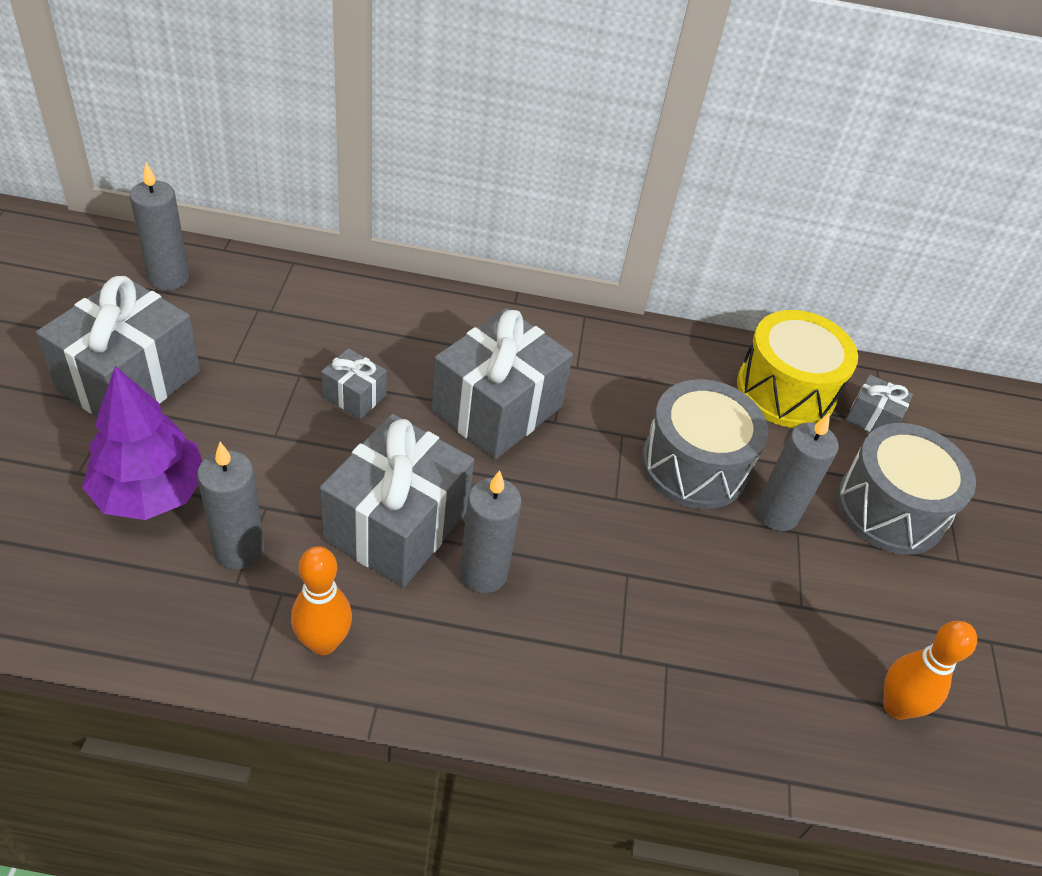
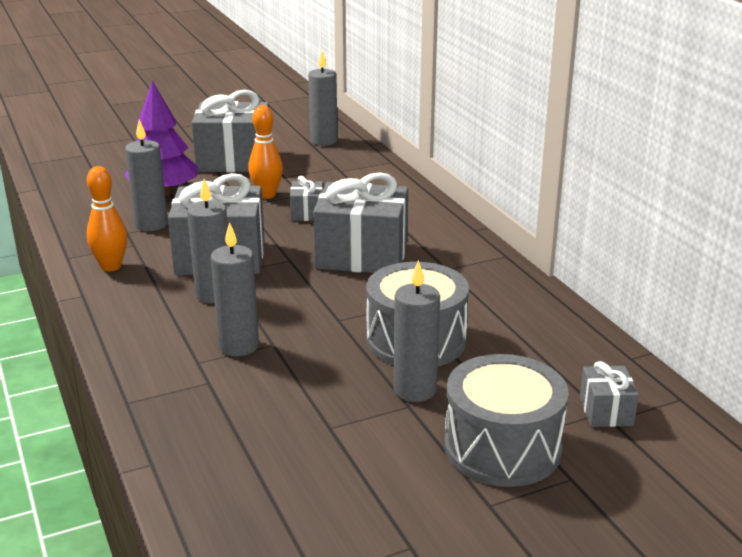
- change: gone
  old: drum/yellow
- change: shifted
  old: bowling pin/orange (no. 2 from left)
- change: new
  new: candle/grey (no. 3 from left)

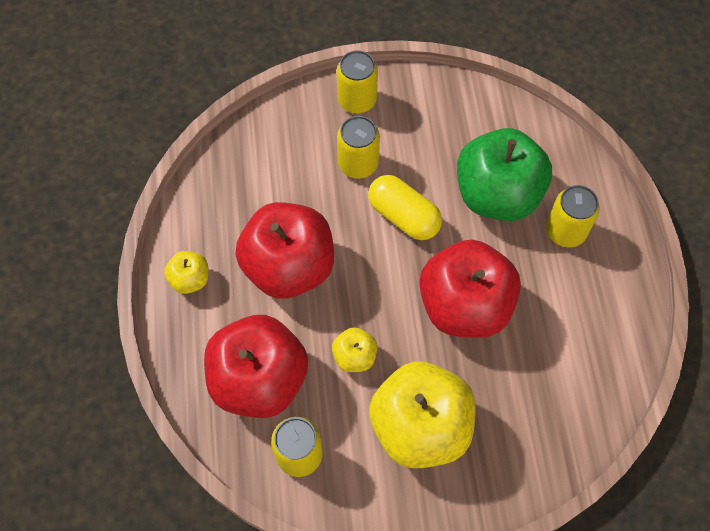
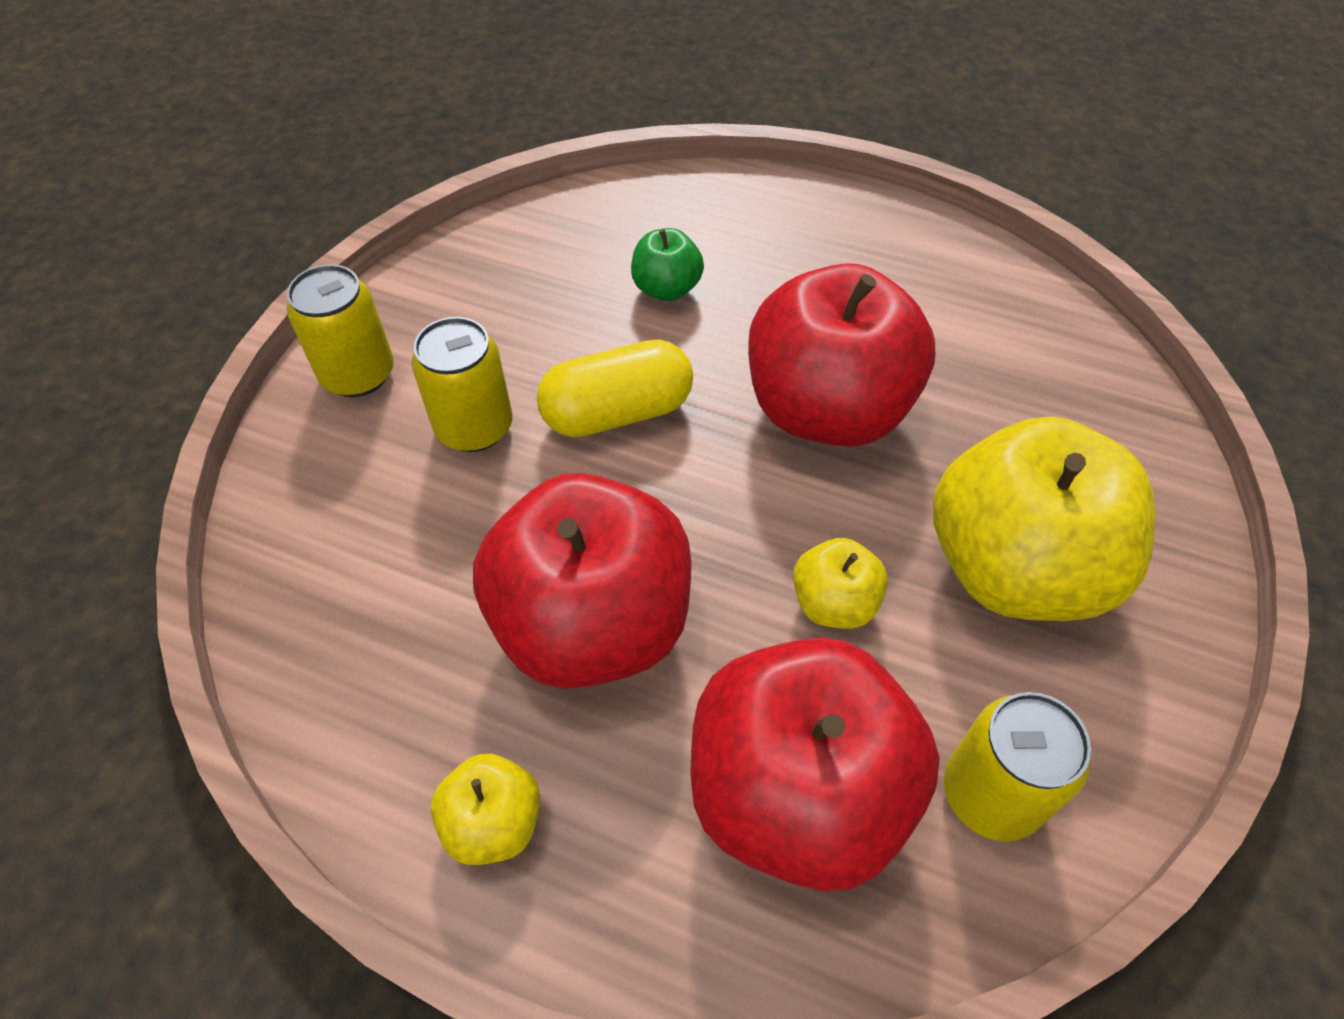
- change: scaled
  old: apple/green
  factor: 0.45
- change: gone
  old: can/yellow (no. 4 from left)

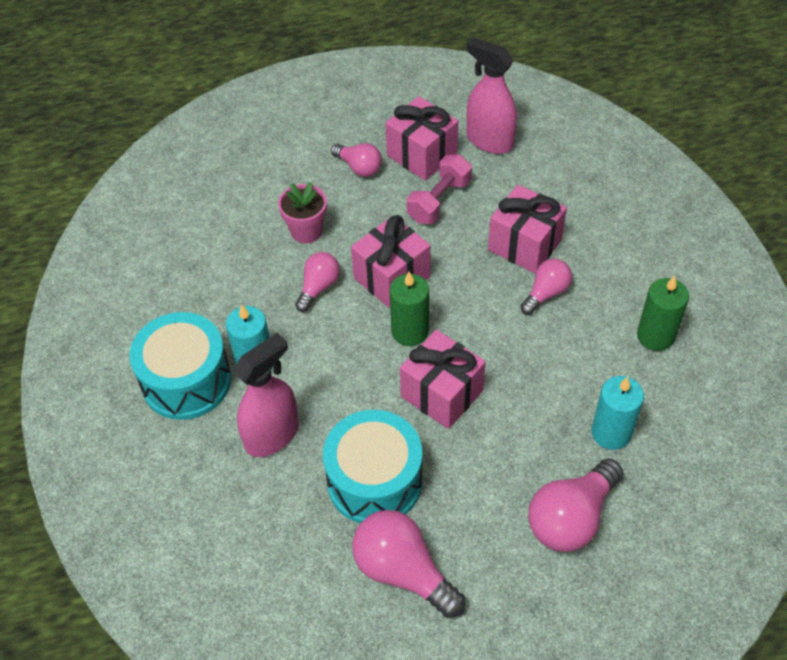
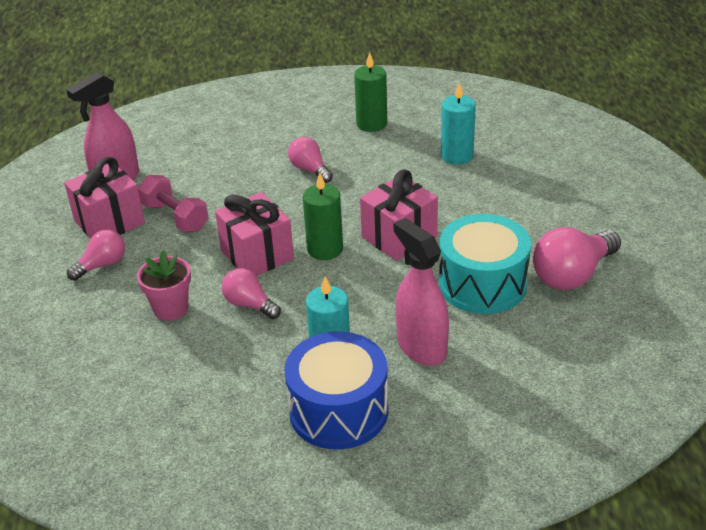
- change: repainted
  old: drum/turquoise (no. 1 from left)
  new: drum/blue
- change: gone
  old: gift/pink (no. 4 from left)
- change: gone
  old: light bulb/pink (no. 5 from left)

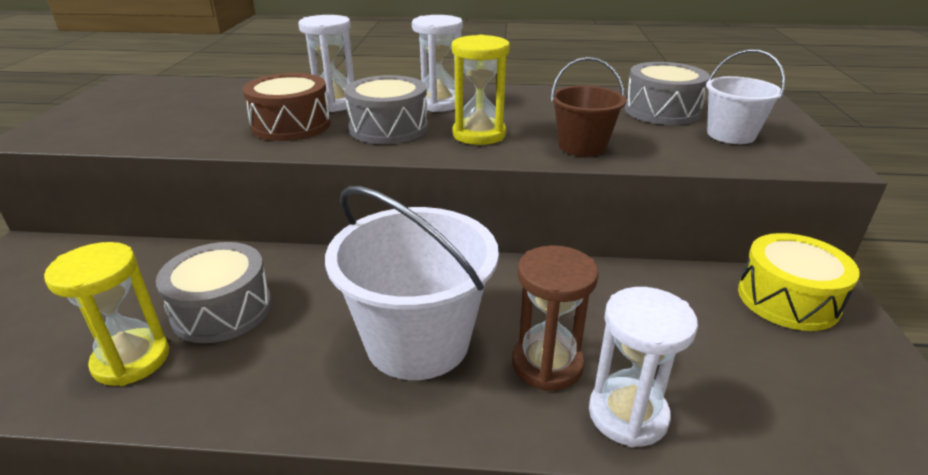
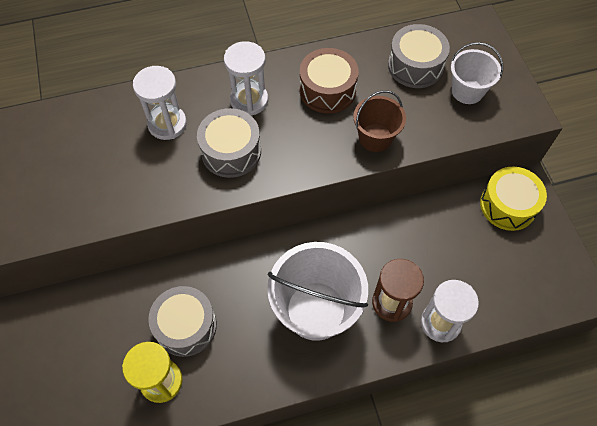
- change: shifted
  old: drum/brown
- change: gone
  old: hourglass/yellow (no. 2 from left)

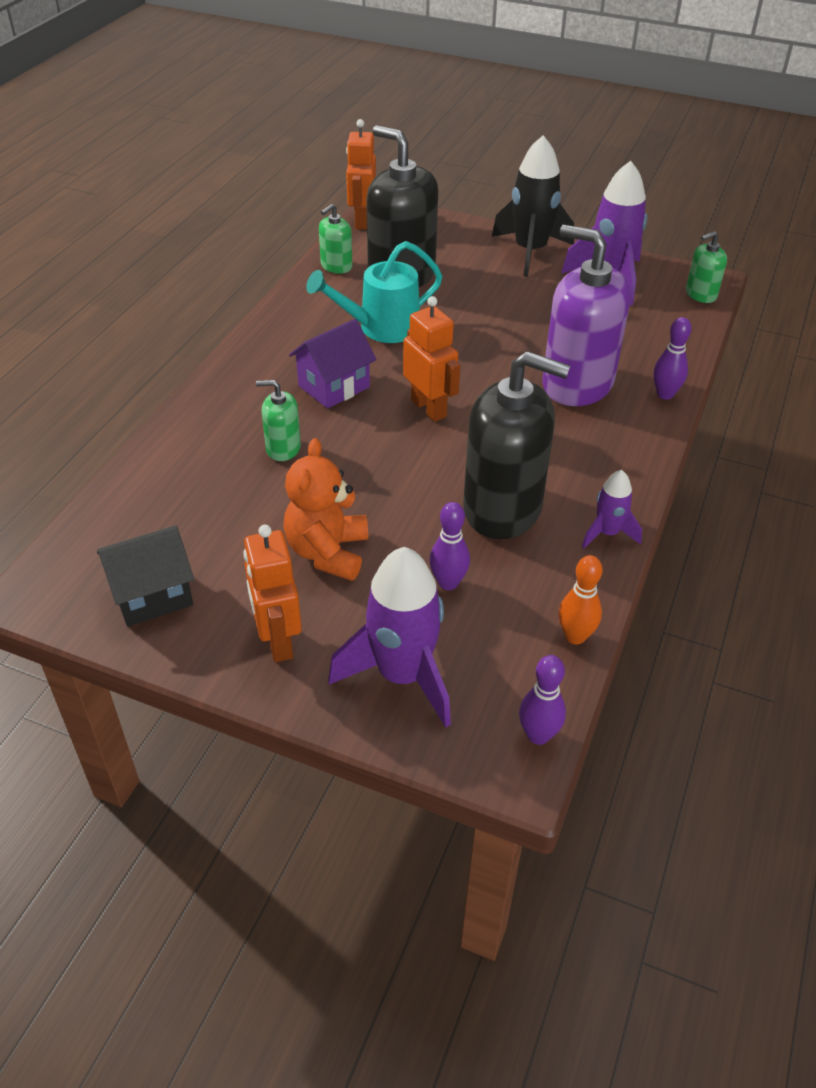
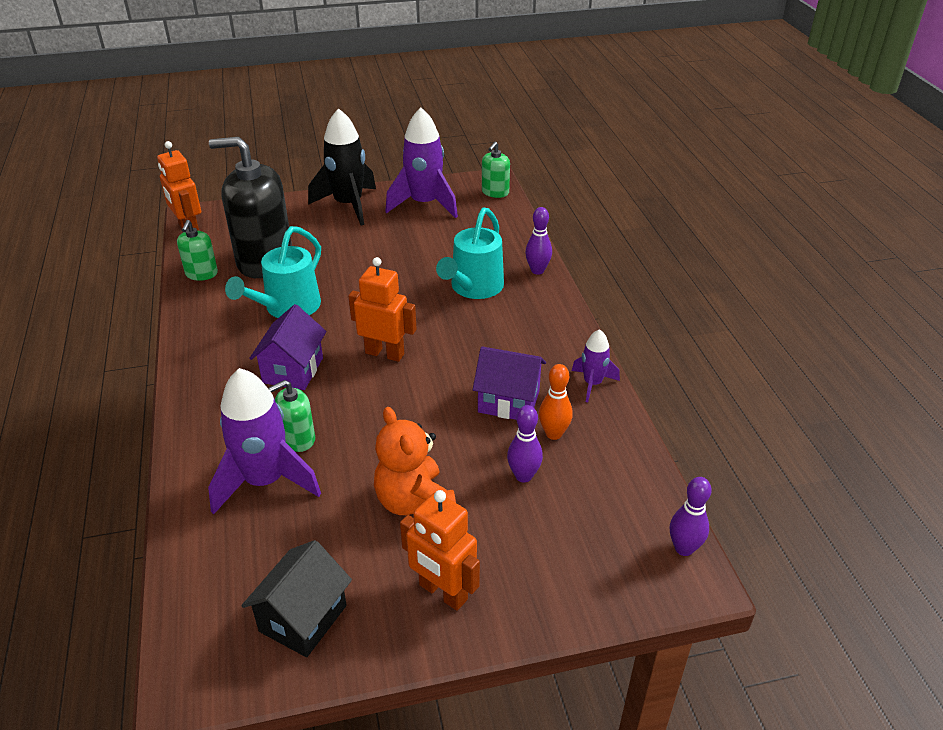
- change: shifted
  old: rocket/purple (no. 1 from left)
- change: swapped
  old: soap dispenser/black (no. 2 from left)
  new: house/purple (no. 2 from left)
- change: swapped
  old: soap dispenser/purple
  new: watering can/turquoise (no. 2 from left)
- change: shifted
  old: bowling pin/orange

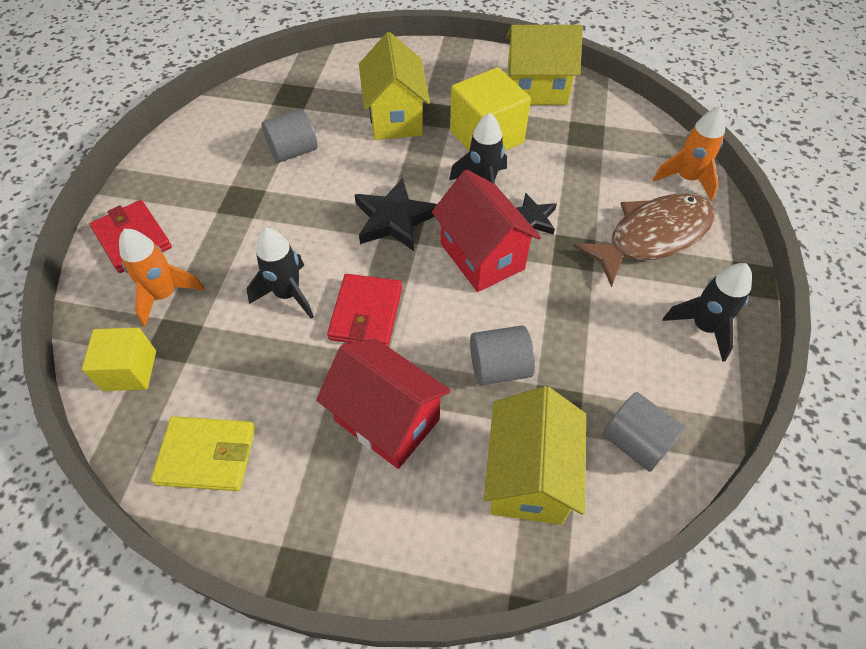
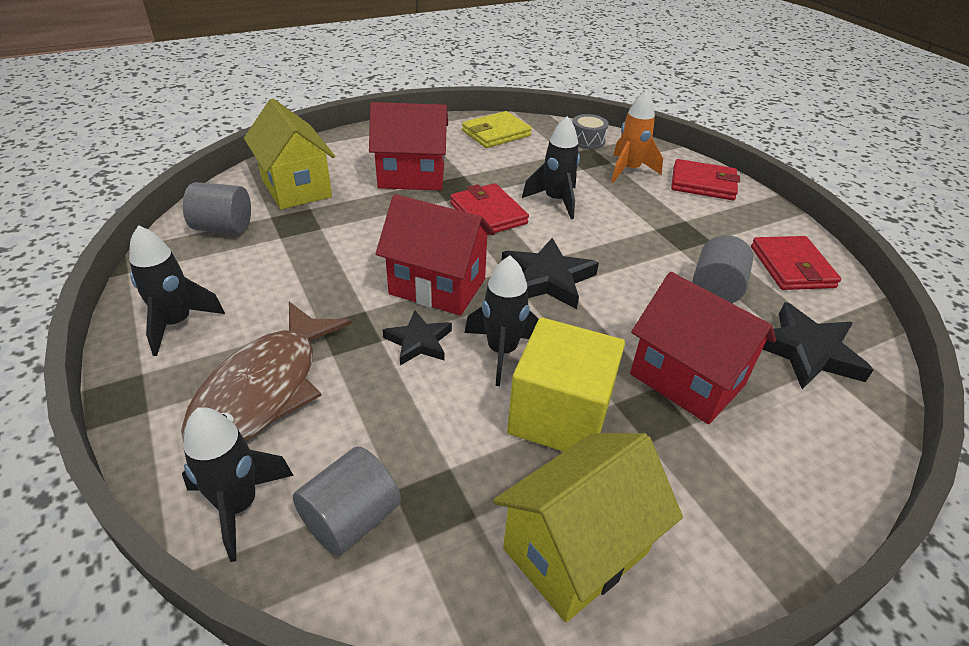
- change: swapped
  old: cube/yellow (no. 1 from left)
  new: drum/grey
- change: repainted
  old: house/yellow (no. 1 from left)
  new: house/red (no. 3 from left)
- change: shifted
  old: cylinder/grey (no. 2 from left)
- change: repainted
  old: rocket/orange (no. 2 from left)
  new: rocket/black (no. 2 from left)
- change: new
  new: wallet/red (no. 3 from left)
- change: new
  new: star/black (no. 3 from left)

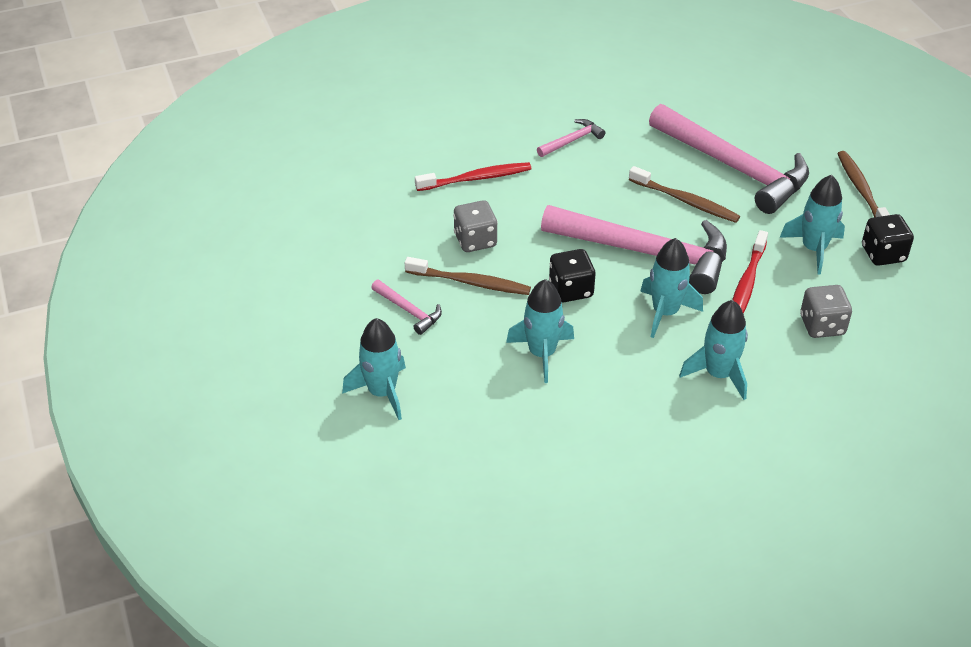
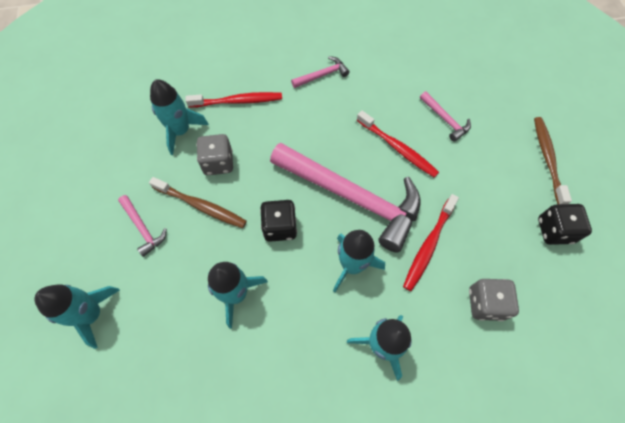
- change: repainted
  old: toothbrush/brown (no. 2 from left)
  new: toothbrush/red (no. 2 from left)
- change: scaled
  old: hammer/pink (no. 4 from left)
  factor: 0.42
- change: shifted
  old: rocket/turquoise (no. 5 from left in the first image)
  new: rocket/turquoise (no. 2 from left)

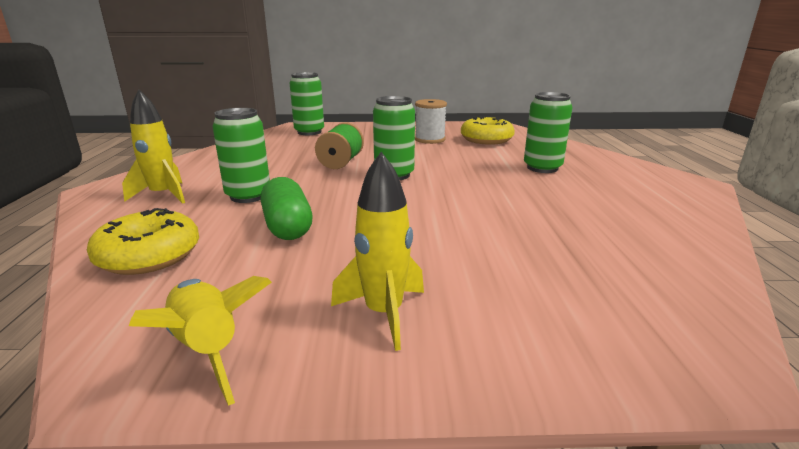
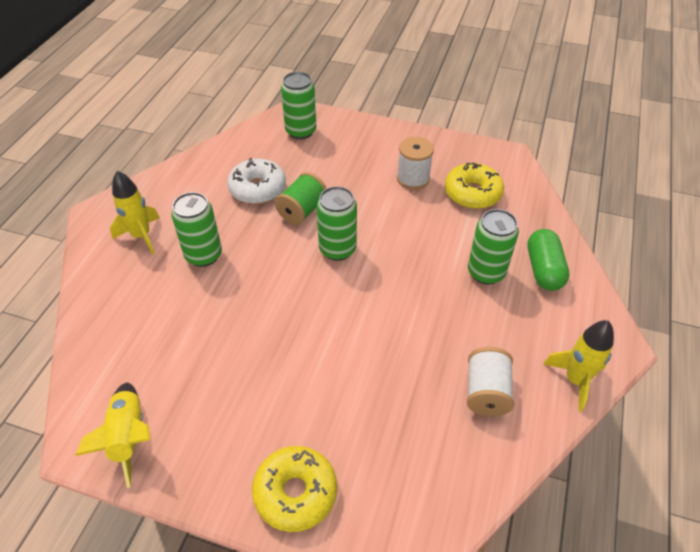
- change: shifted
  old: donut/yellow (no. 1 from left)
- change: shifted
  old: capsule/green
- change: shifted
  old: rocket/yellow (no. 3 from left)
- change: new
  new: donut/white
- change: new
  new: spool/white (no. 2 from left)

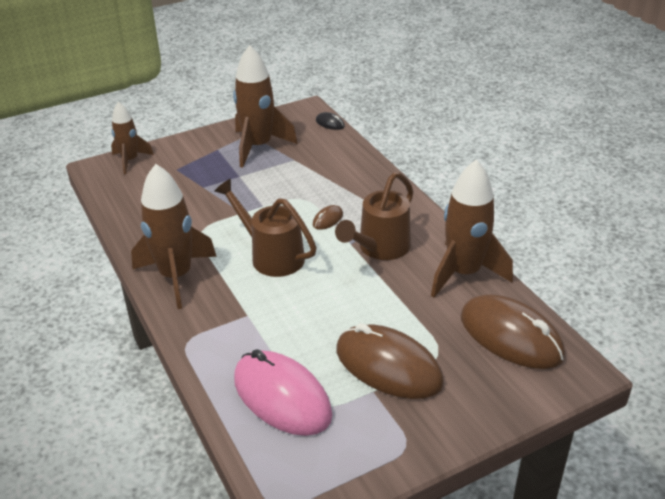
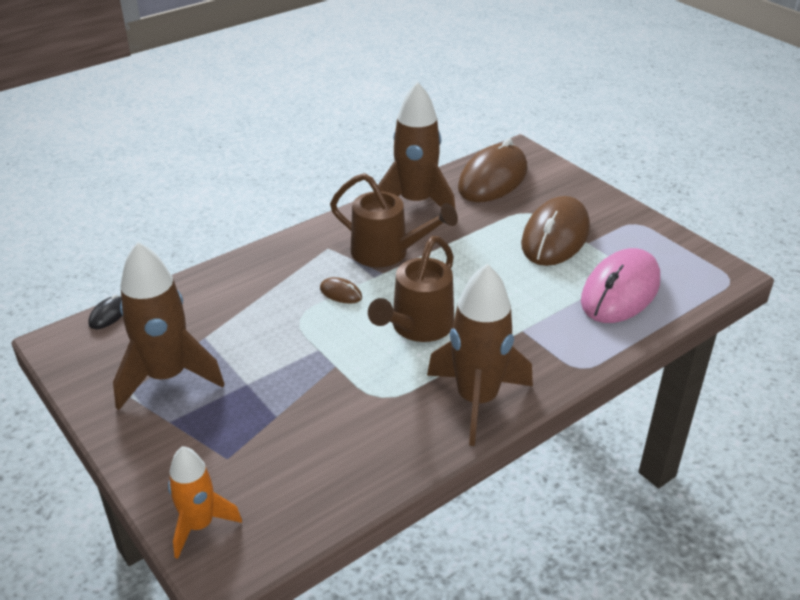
- change: repainted
  old: rocket/brown (no. 1 from left)
  new: rocket/orange

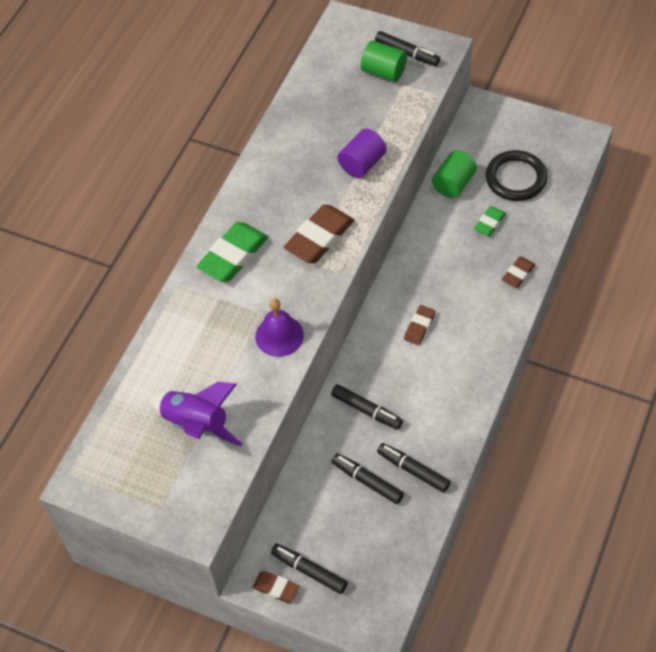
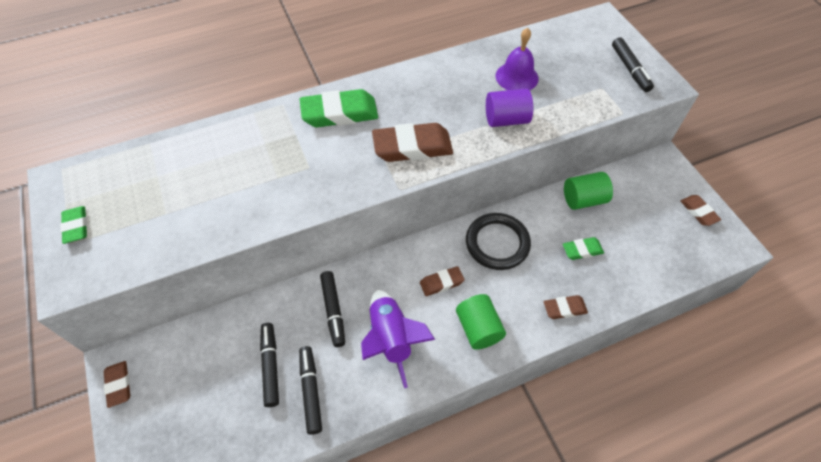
- change: shifted
  old: rocket/purple
- change: shifted
  old: bell/purple
- change: gone
  old: marker/black (no. 1 from left)
- change: shifted
  old: cylinder/green (no. 1 from left)
- change: shifted
  old: ring/black
- change: new
  new: eraser/green (no. 1 from left)
- change: new
  new: eraser/brown (no. 5 from left)

